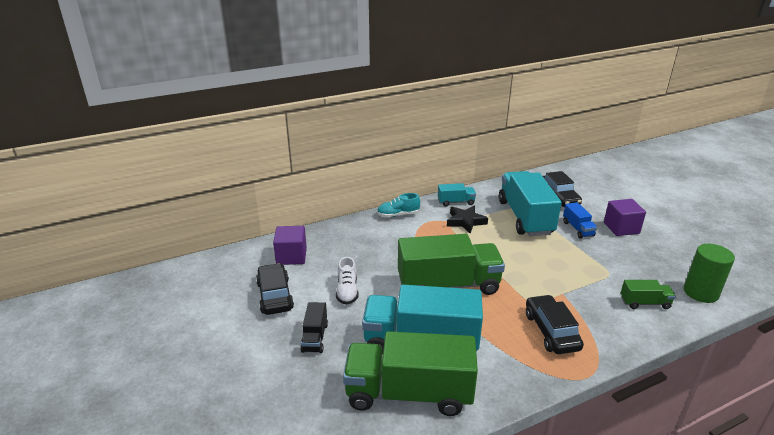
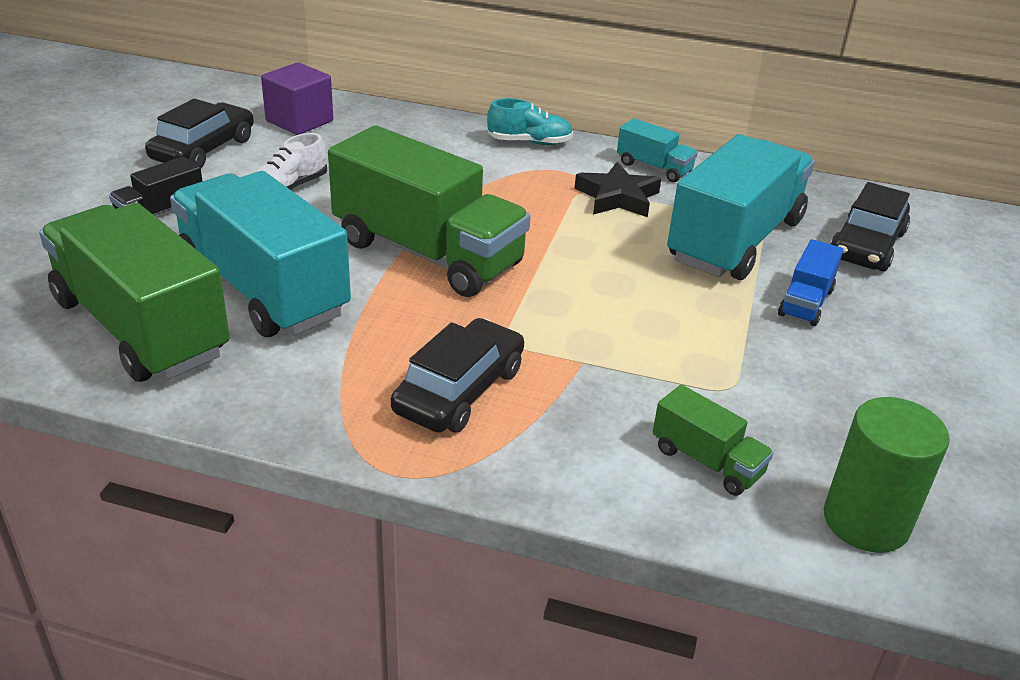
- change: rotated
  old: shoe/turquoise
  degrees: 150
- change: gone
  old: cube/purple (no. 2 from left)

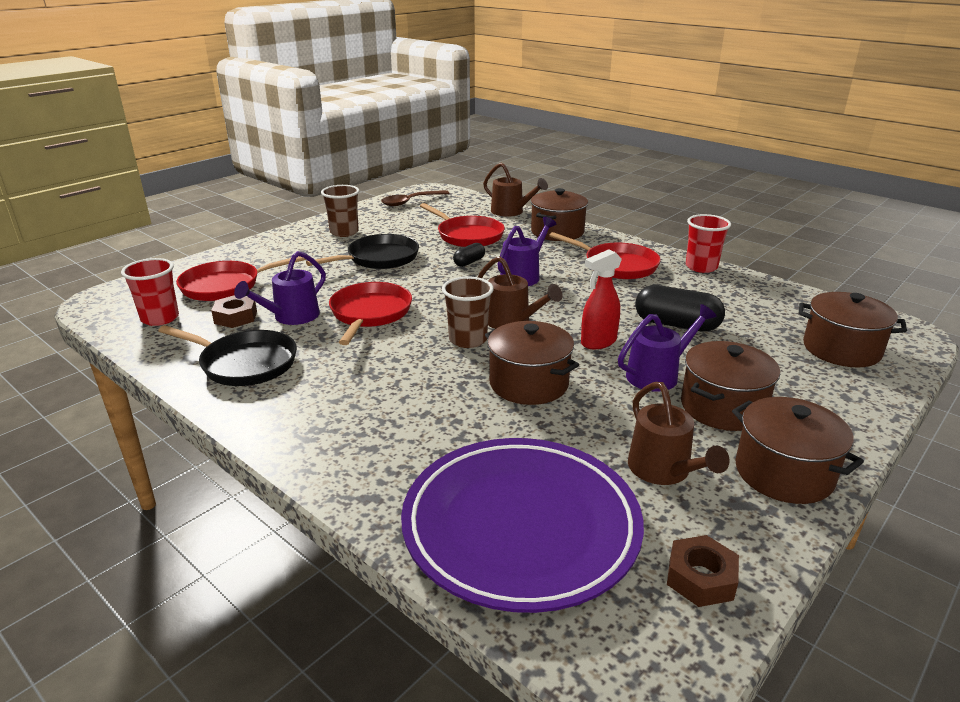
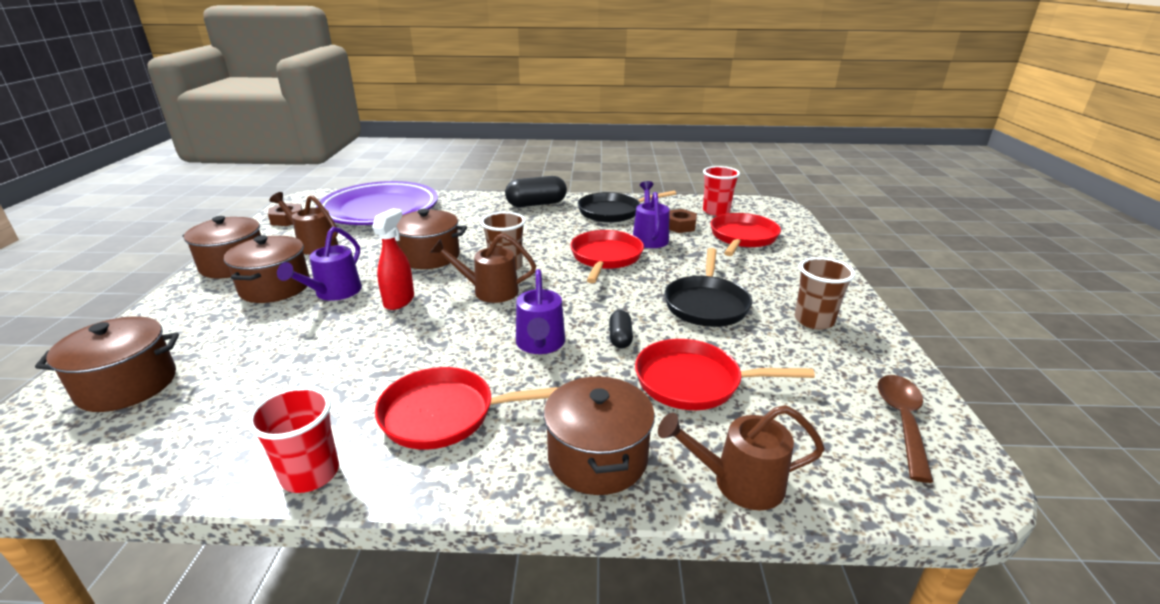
- change: rotated
  old: pan/red (no. 2 from left)
  degrees: -135
- change: shifted
  old: capsule/black (no. 2 from left in the first image)
  new: capsule/black (no. 1 from left)

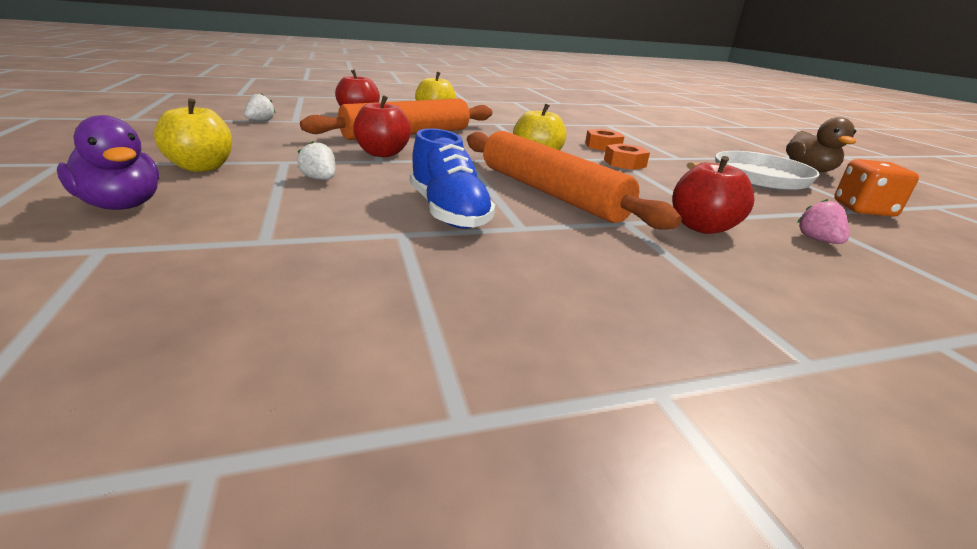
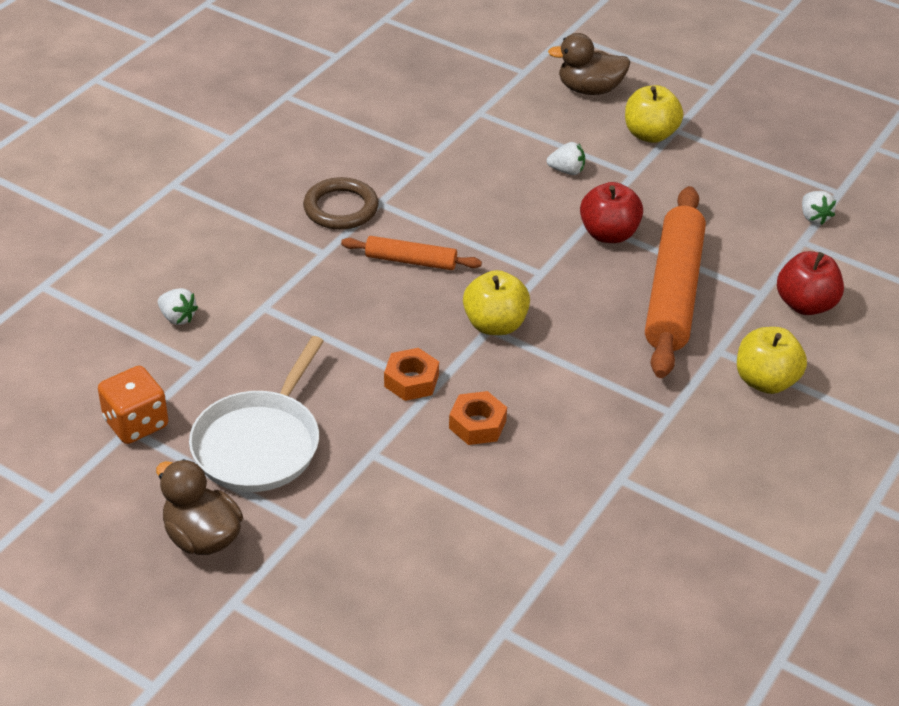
- change: repainted
  old: duck/purple
  new: duck/brown (no. 2 from left)
- change: gone
  old: shoe/blue
- change: scaled
  old: rolling pin/orange (no. 2 from left in the first image)
  factor: 0.51
- change: gone
  old: apple/red (no. 3 from left)
- change: repainted
  old: strawberry/pink
  new: strawberry/white (no. 1 from left)
- change: new
  new: ring/brown

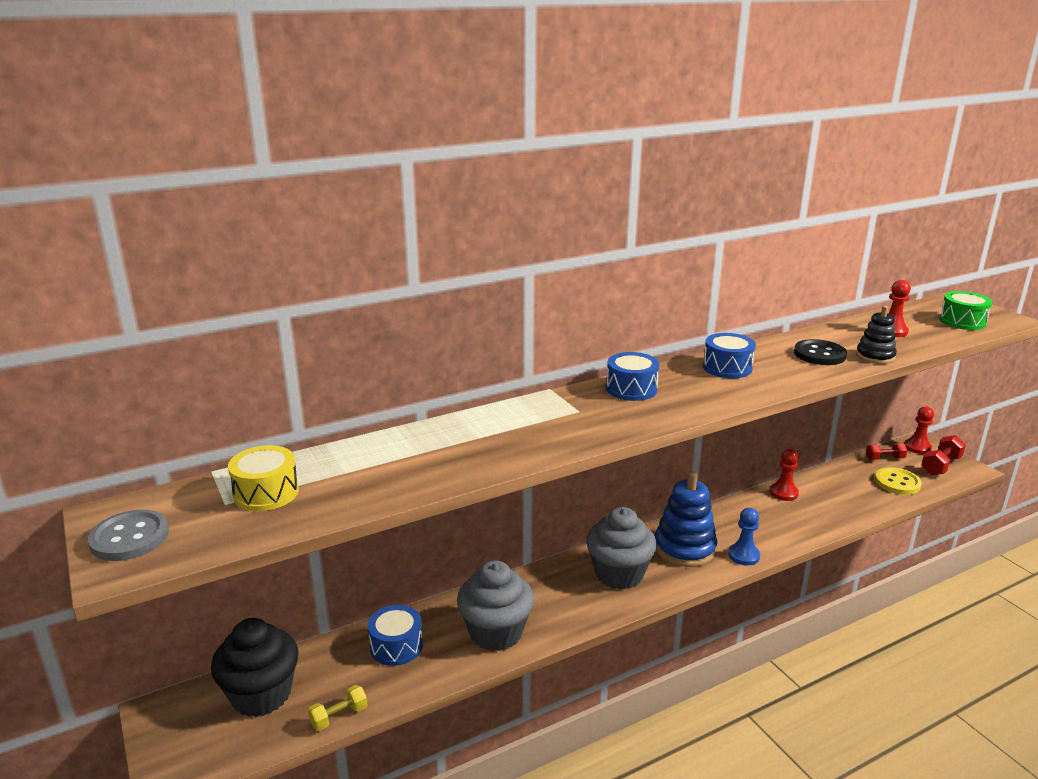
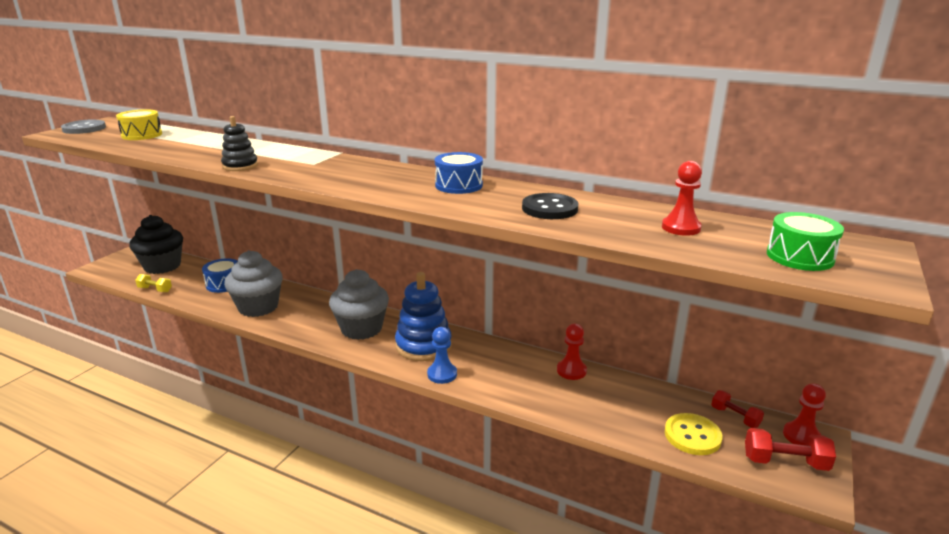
- change: gone
  old: drum/blue (no. 2 from left)
- change: shifted
  old: stacking toy/black

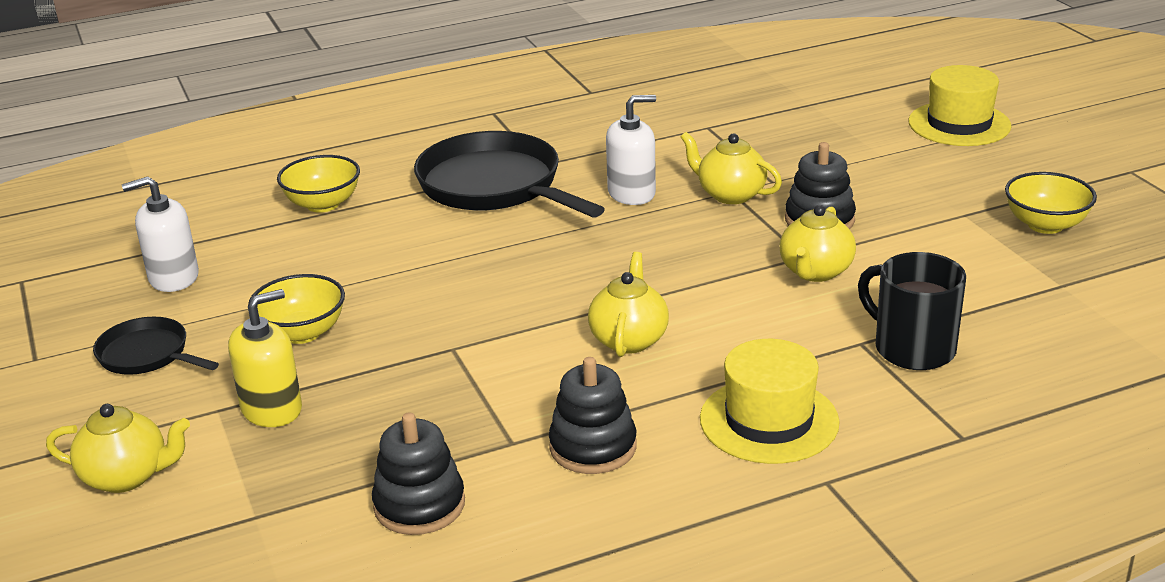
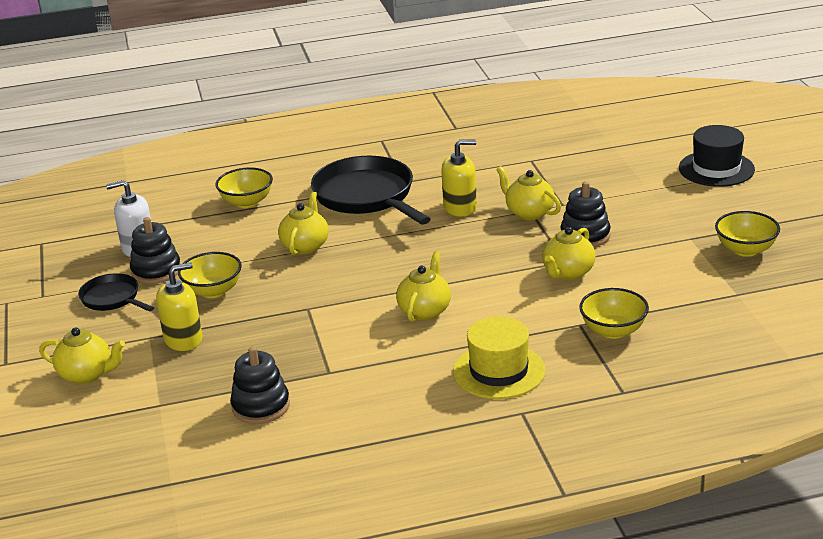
- change: shifted
  old: stacking toy/black (no. 2 from left in the first image)
  new: stacking toy/black (no. 1 from left)
- change: repainted
  old: soap dispenser/white (no. 2 from left)
  new: soap dispenser/yellow (no. 2 from left)
- change: swapped
  old: mug/black
  new: bowl/yellow (no. 3 from left)
- change: repainted
  old: hat/yellow (no. 2 from left)
  new: hat/black
- change: new
  new: teapot/yellow (no. 2 from left)

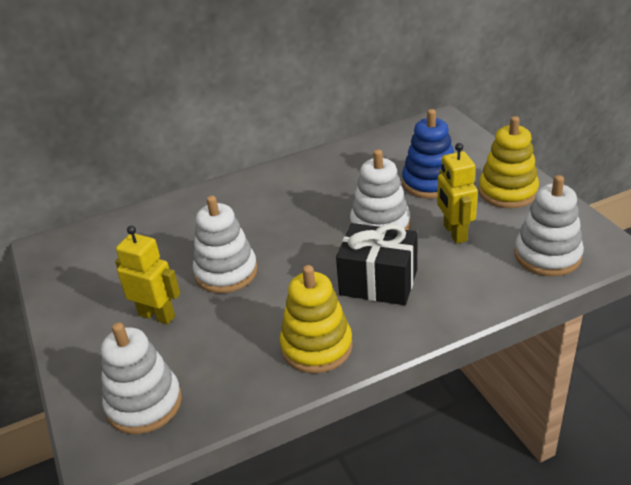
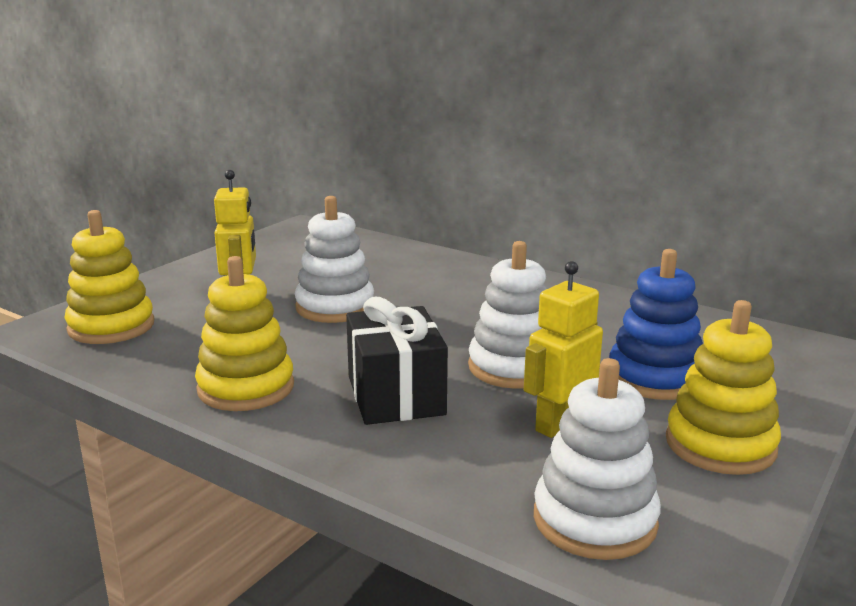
- change: repainted
  old: stacking toy/white (no. 1 from left)
  new: stacking toy/yellow (no. 1 from left)

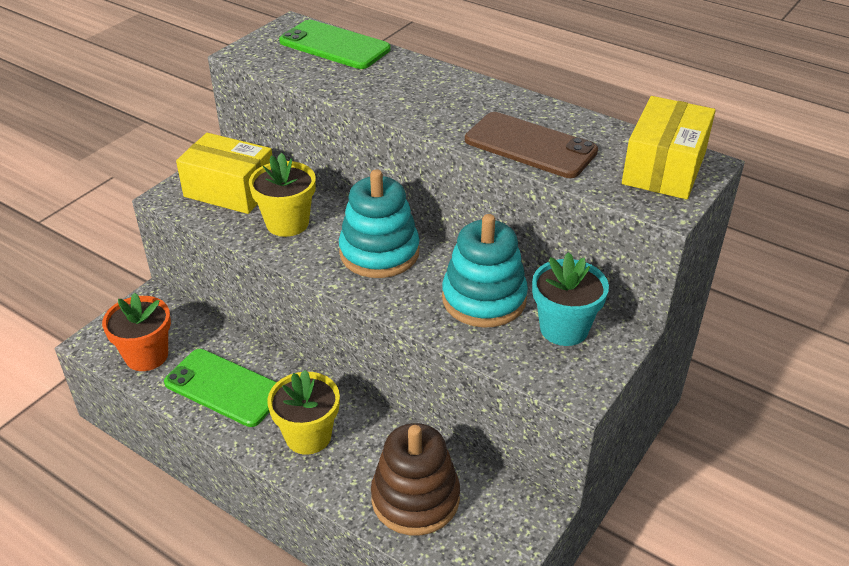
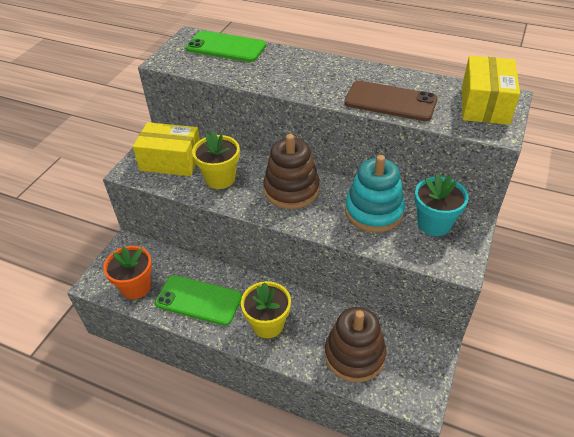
- change: repainted
  old: stacking toy/turquoise (no. 1 from left)
  new: stacking toy/brown (no. 1 from left)

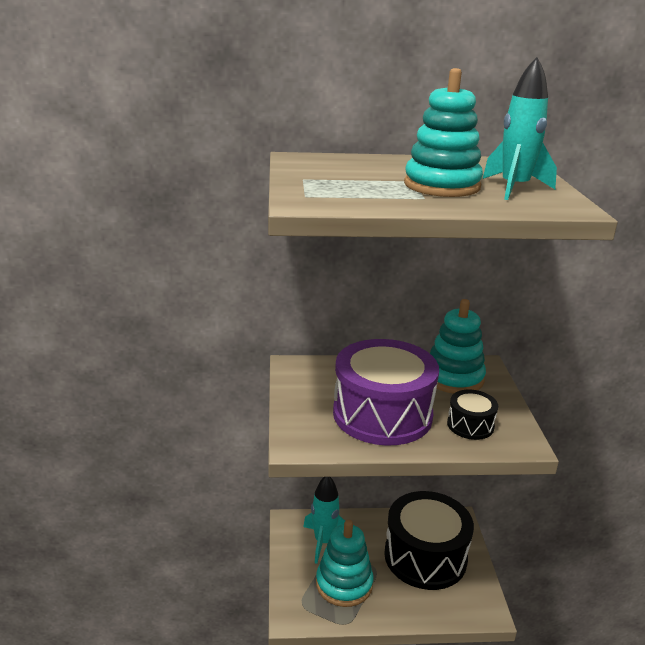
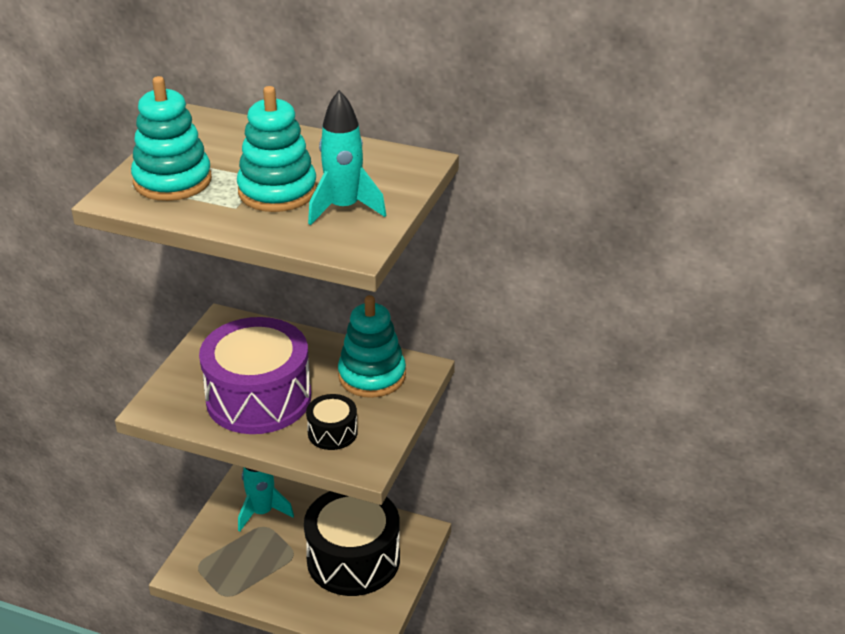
- change: shifted
  old: stacking toy/turquoise (no. 1 from left)

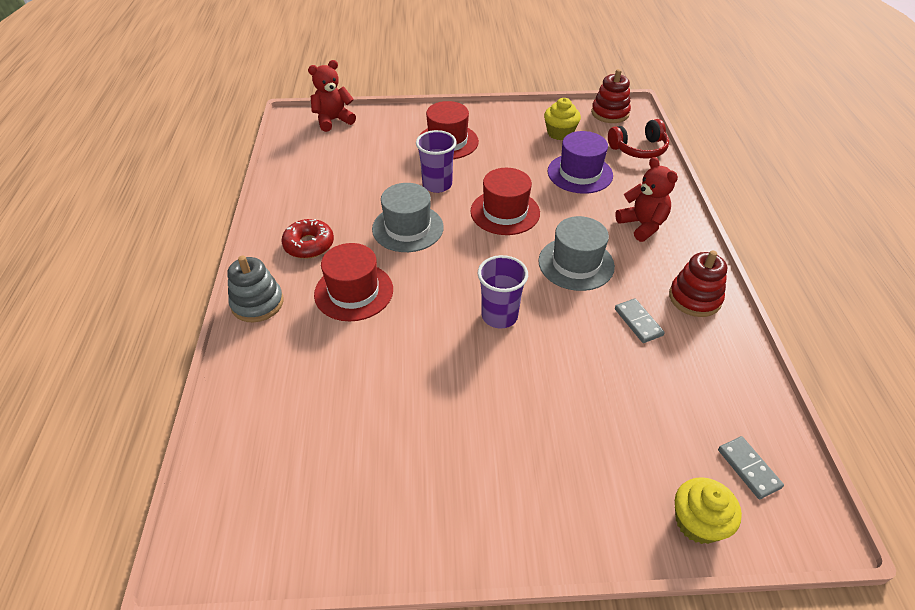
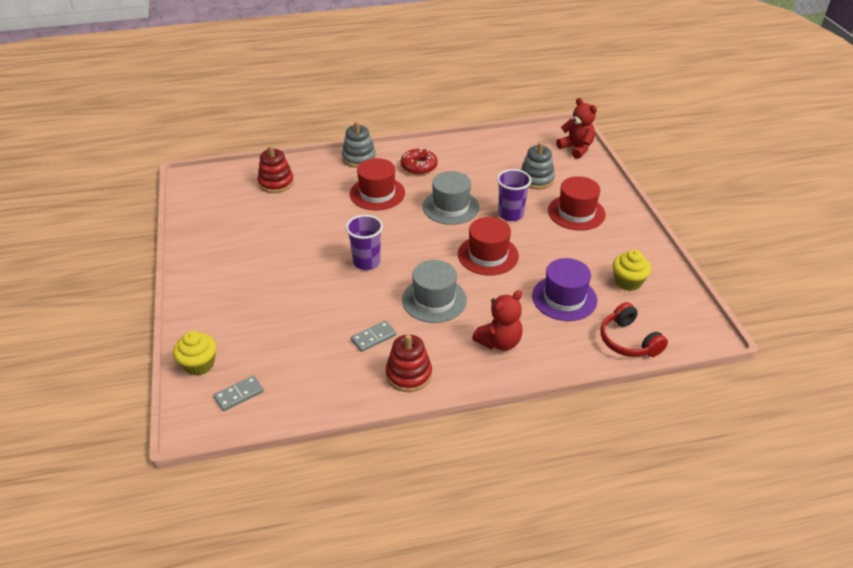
- change: shifted
  old: stacking toy/red (no. 1 from left)
- change: new
  new: stacking toy/grey (no. 2 from left)

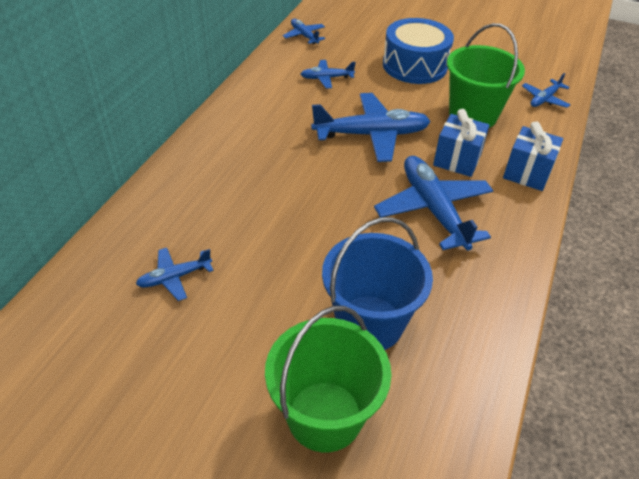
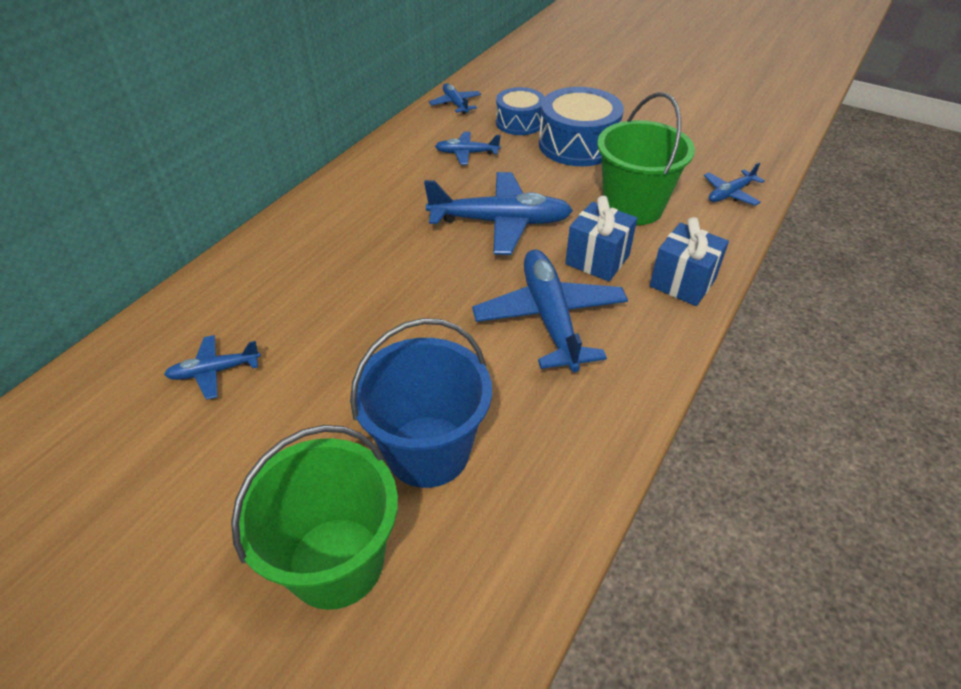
- change: new
  new: drum/blue (no. 1 from left)

